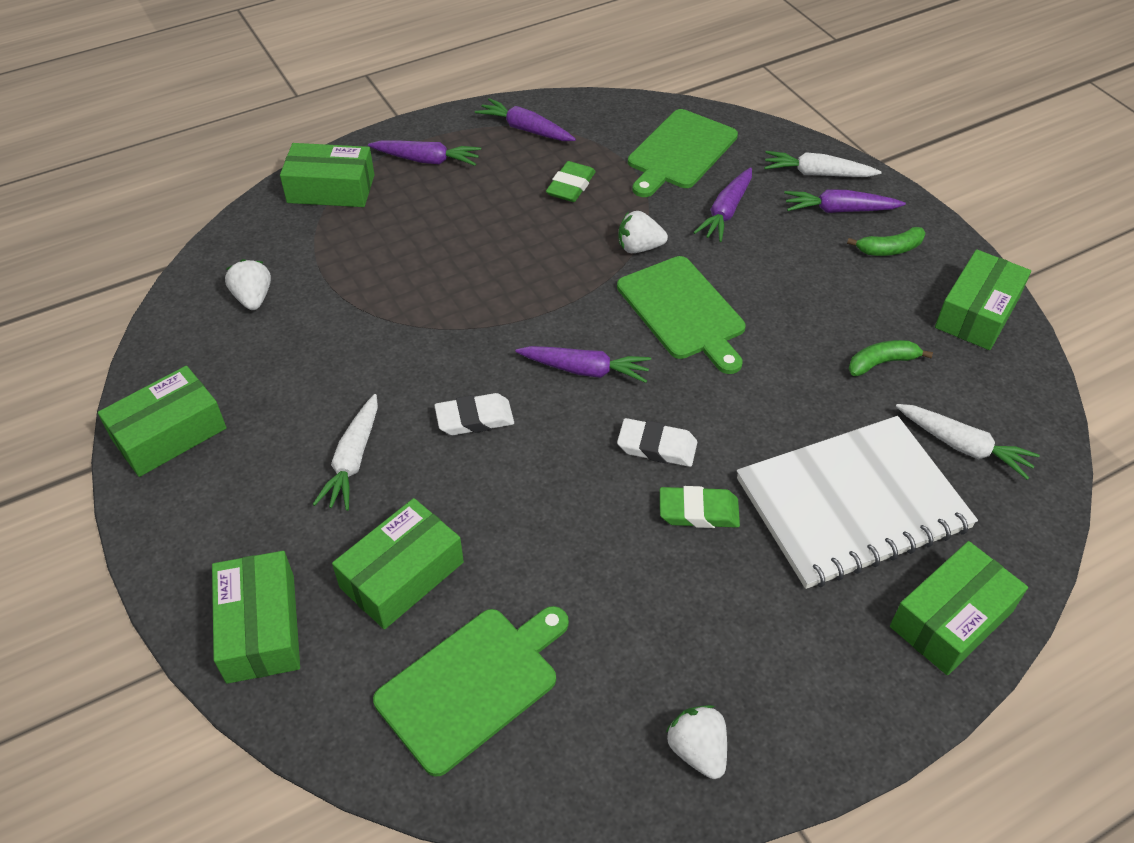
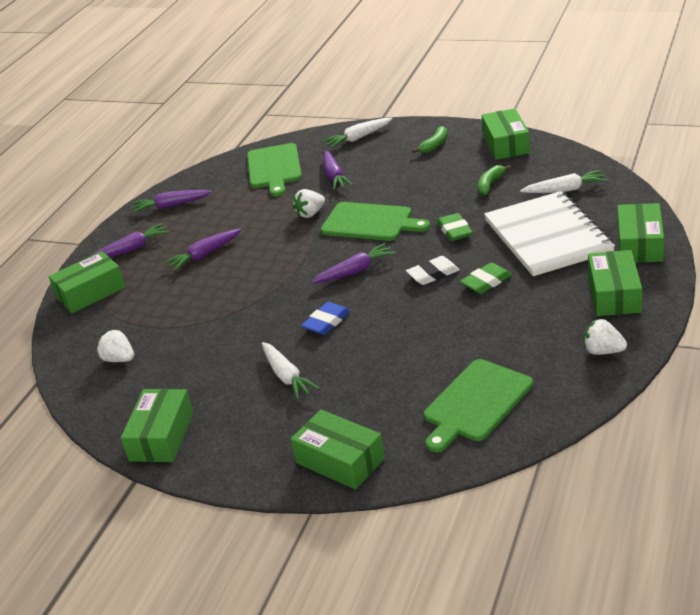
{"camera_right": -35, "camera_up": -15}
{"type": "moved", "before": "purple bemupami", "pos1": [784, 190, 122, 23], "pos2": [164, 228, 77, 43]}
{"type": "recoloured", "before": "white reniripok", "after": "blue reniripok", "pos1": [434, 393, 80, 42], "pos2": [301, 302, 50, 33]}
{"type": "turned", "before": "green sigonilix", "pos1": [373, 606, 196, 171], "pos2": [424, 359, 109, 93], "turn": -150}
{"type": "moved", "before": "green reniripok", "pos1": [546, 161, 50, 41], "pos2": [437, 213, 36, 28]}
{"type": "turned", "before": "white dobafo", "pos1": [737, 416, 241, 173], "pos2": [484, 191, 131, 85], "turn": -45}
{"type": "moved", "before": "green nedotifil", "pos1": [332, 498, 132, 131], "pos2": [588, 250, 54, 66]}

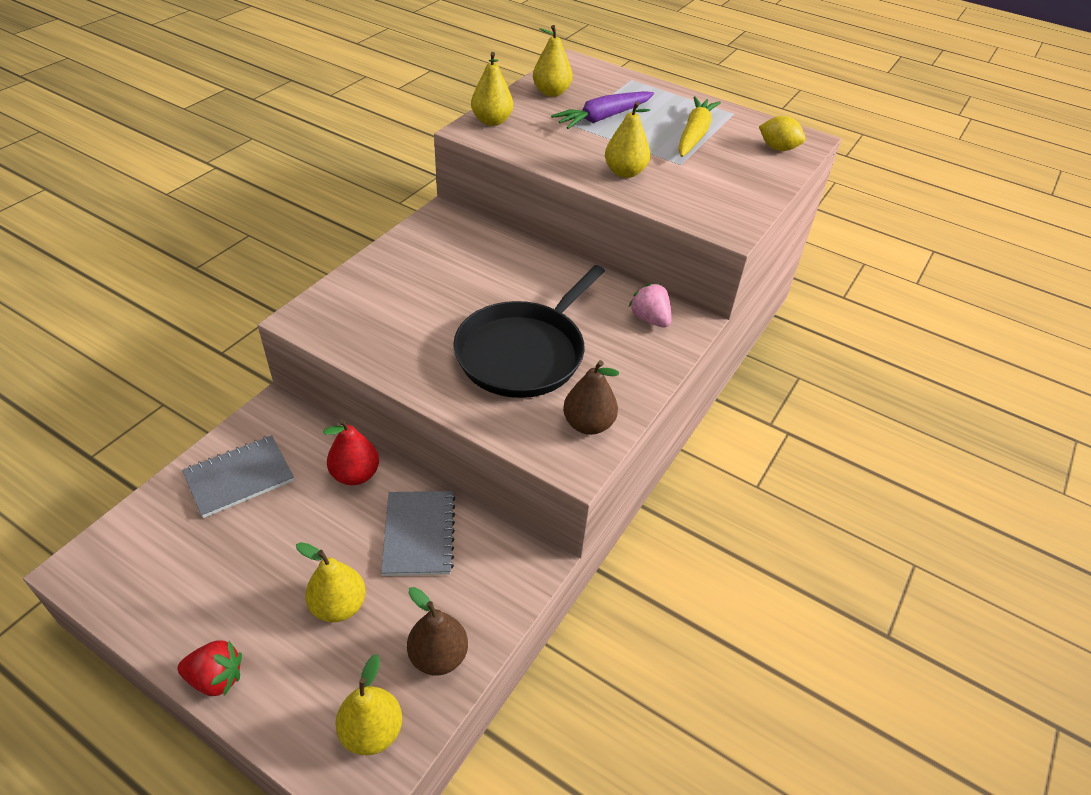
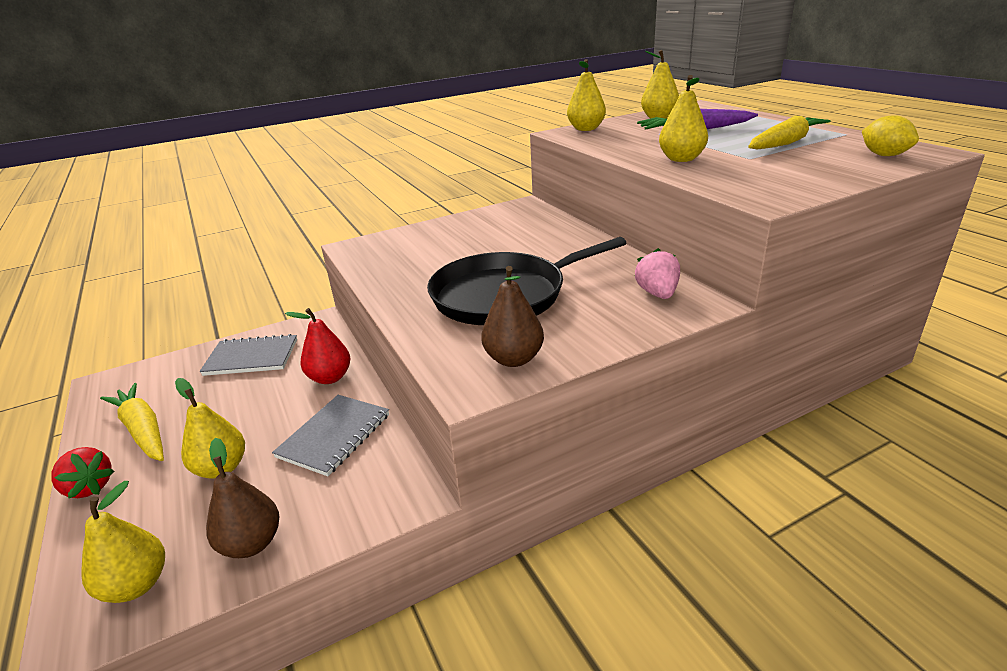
{"camera_right": 35, "camera_up": -15}
{"type": "added", "after": "yellow bemupami", "pos2": [100, 383, 64, 78]}

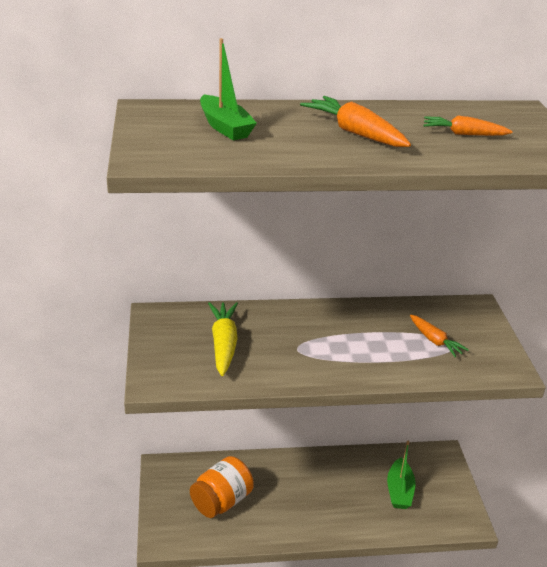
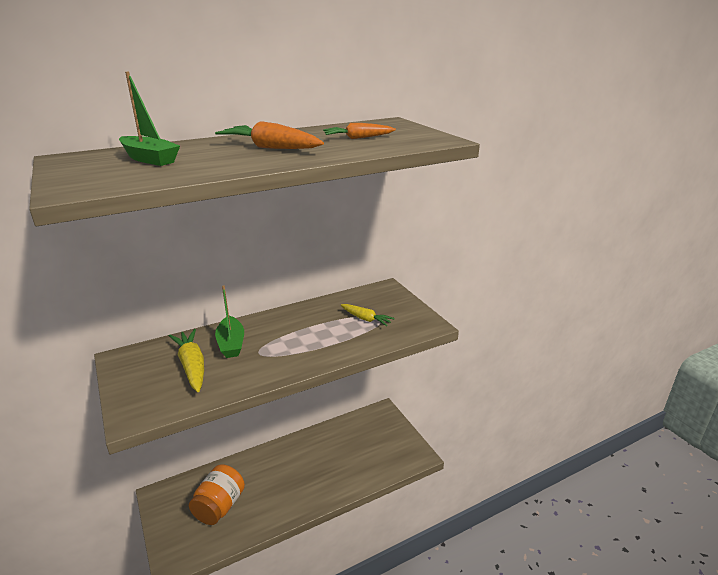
{"camera_right": -20, "camera_up": -5}
{"type": "moved", "before": "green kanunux", "pos1": [387, 441, 29, 68], "pos2": [215, 285, 29, 73]}
{"type": "recoloured", "before": "orange bemupami", "after": "yellow bemupami", "pos1": [410, 315, 59, 42], "pos2": [341, 304, 54, 22]}

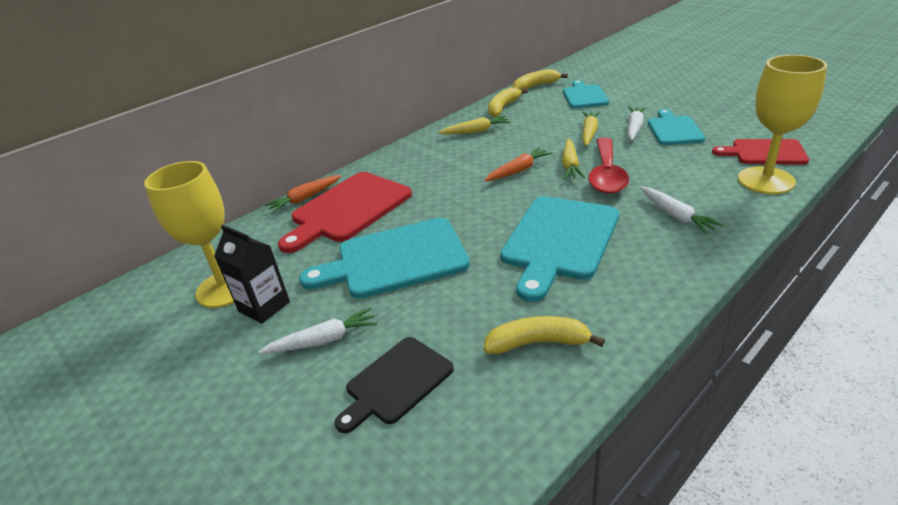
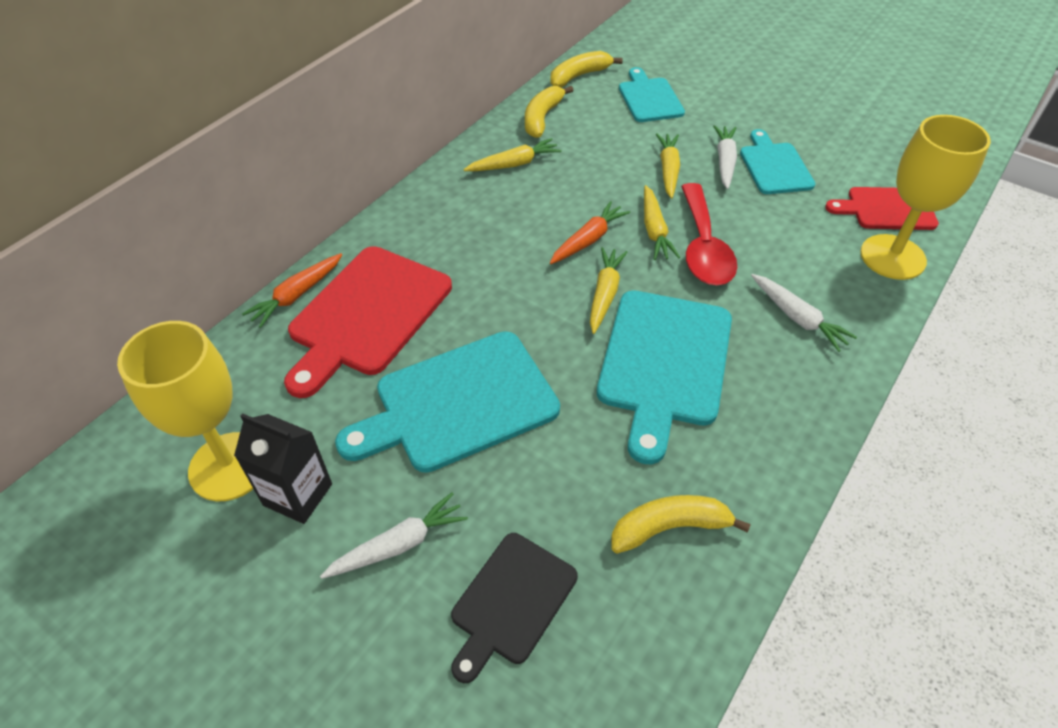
{"camera_right": -15, "camera_up": 15}
{"type": "added", "after": "yellow bemupami", "pos2": [590, 247, 38, 87]}

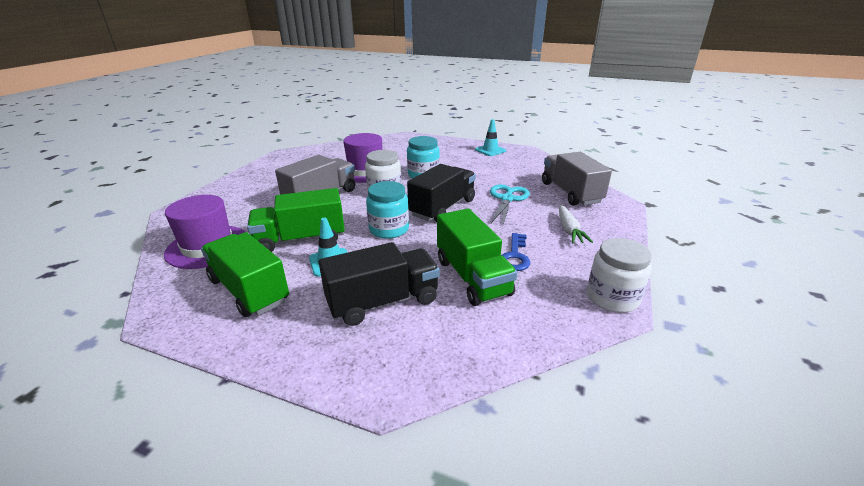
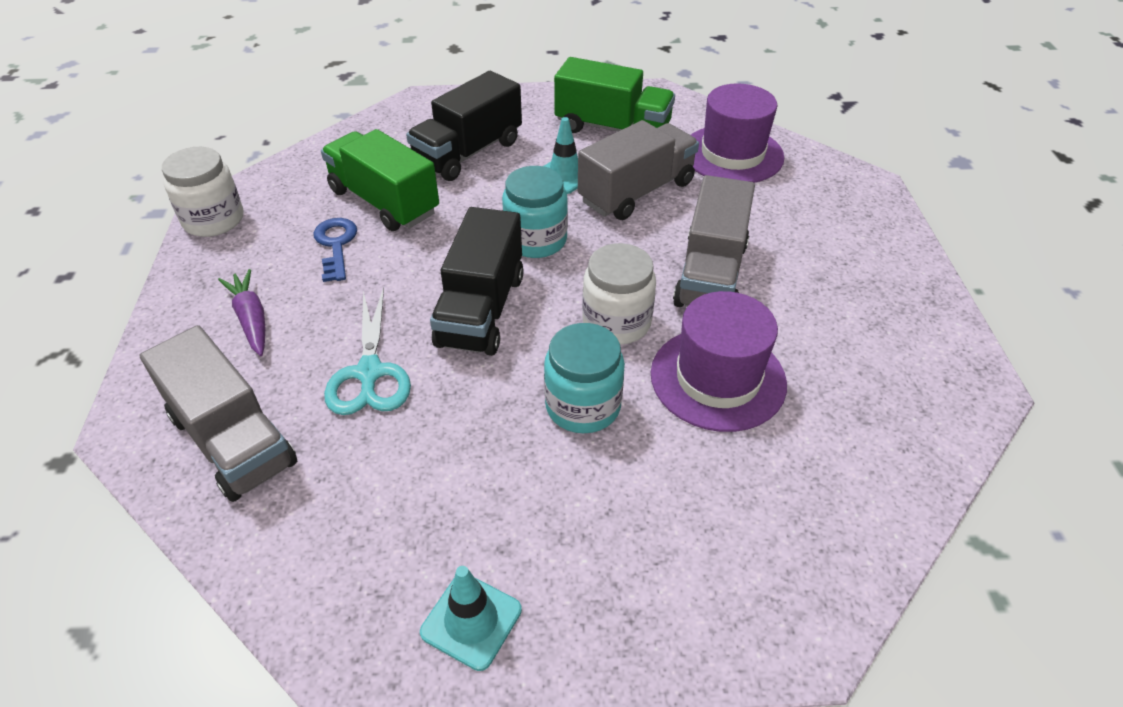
{"camera_right": 155, "camera_up": 15}
{"type": "recoloured", "before": "white bemupami", "after": "purple bemupami", "pos1": [559, 205, 34, 39], "pos2": [218, 269, 47, 87]}
{"type": "recoloured", "before": "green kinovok", "after": "grey kinovok", "pos1": [247, 188, 98, 64], "pos2": [578, 120, 121, 100]}

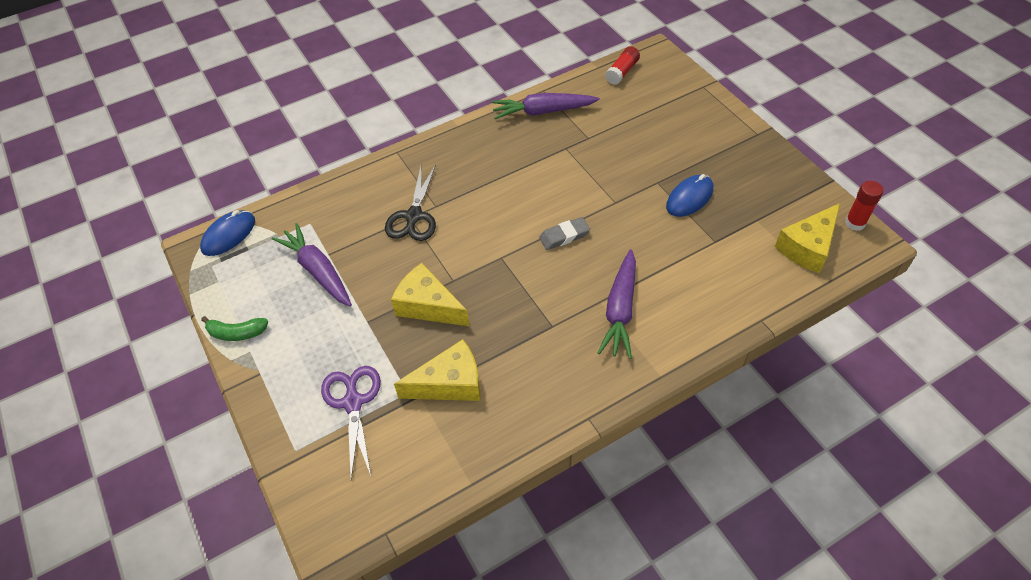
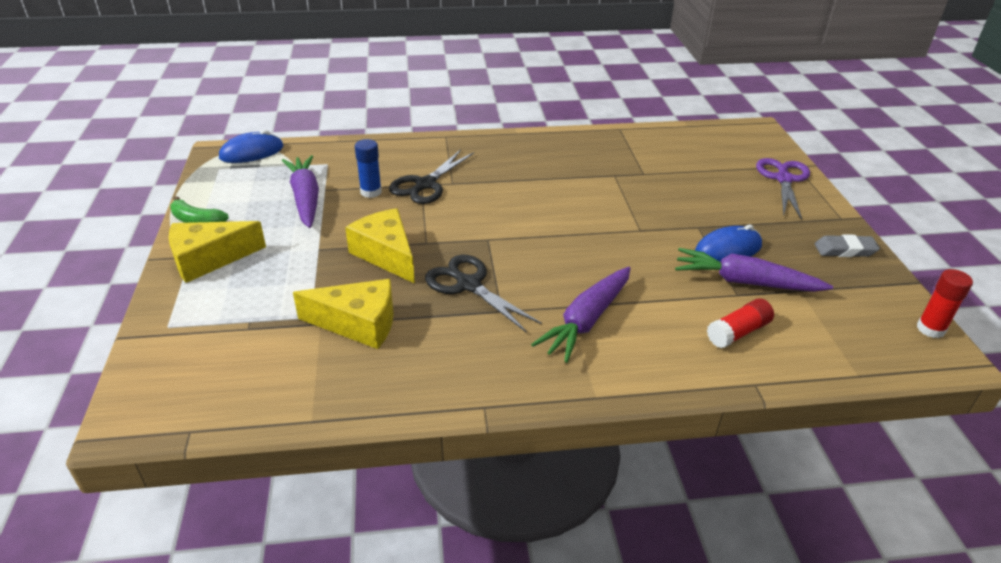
{"camera_right": 20, "camera_up": -15}
{"type": "moved", "before": "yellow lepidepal", "pos1": [775, 203, 65, 70], "pos2": [169, 221, 97, 62]}
{"type": "added", "after": "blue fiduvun", "pos2": [355, 139, 27, 59]}
{"type": "added", "after": "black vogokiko", "pos2": [425, 254, 117, 79]}
{"type": "moved", "before": "purple bemupami", "pos1": [492, 93, 108, 26], "pos2": [675, 248, 158, 44]}
{"type": "moved", "before": "red fiduvun", "pos1": [605, 46, 35, 39], "pos2": [707, 298, 67, 50]}
{"type": "moved", "before": "purple vogokiko", "pos1": [321, 366, 60, 113], "pos2": [756, 158, 54, 62]}
{"type": "moved", "before": "grey reniripok", "pos1": [539, 217, 51, 33], "pos2": [815, 234, 65, 23]}

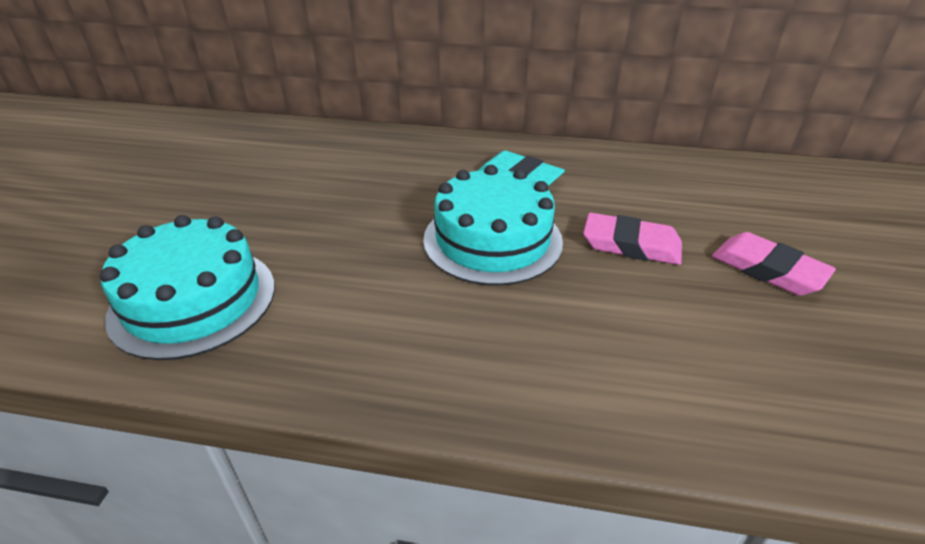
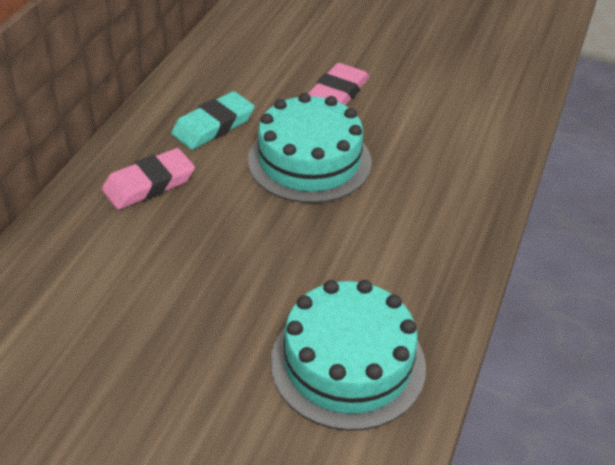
{"camera_right": -80, "camera_up": 5}
{"type": "moved", "before": "pink reniripok", "pos1": [712, 232, 124, 64], "pos2": [102, 148, 93, 62]}

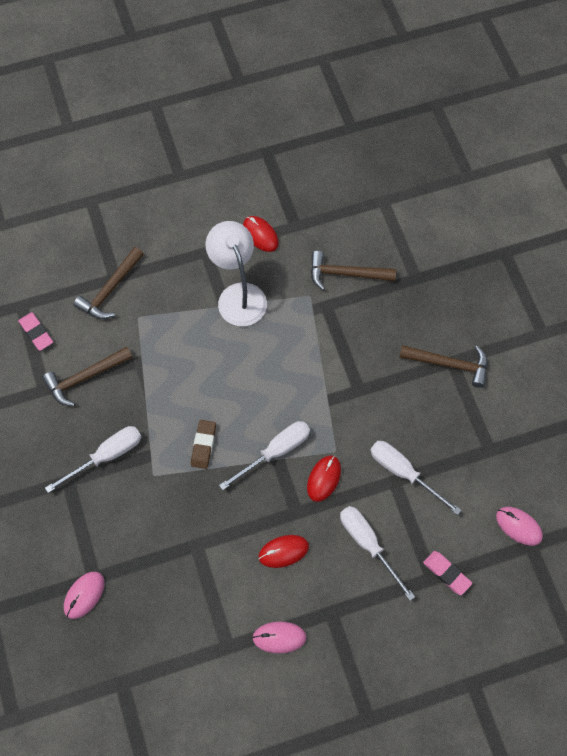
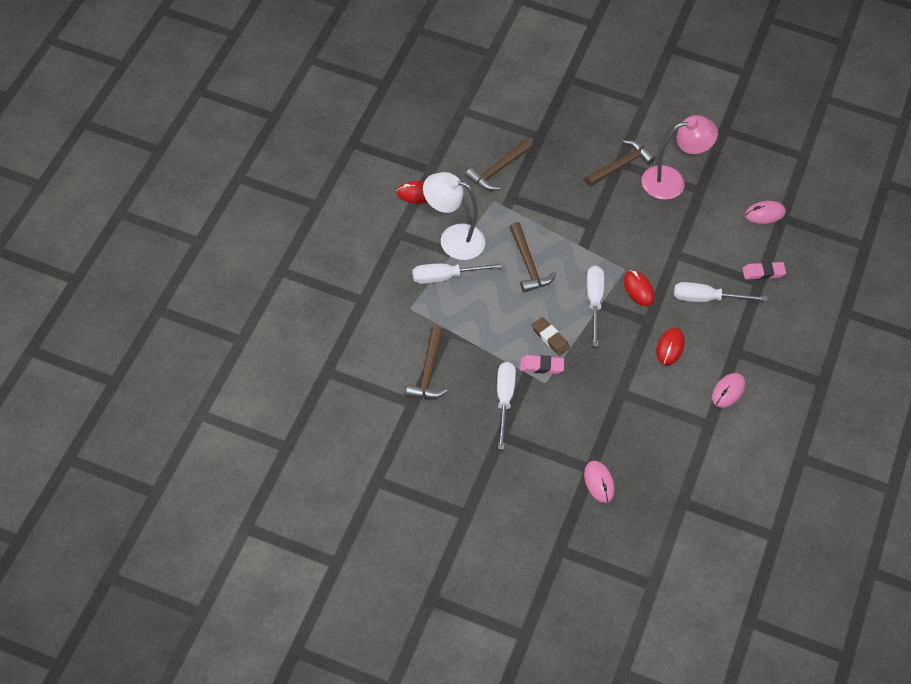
{"camera_right": -55, "camera_up": -10}
{"type": "moved", "before": "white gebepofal", "pos1": [370, 441, 92, 74], "pos2": [412, 263, 93, 21]}
{"type": "moved", "before": "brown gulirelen", "pos1": [74, 247, 70, 72], "pos2": [510, 222, 46, 70]}
{"type": "moved", "before": "pink reniripok", "pos1": [18, 312, 35, 39], "pos2": [520, 355, 44, 19]}
{"type": "added", "after": "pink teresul", "pos2": [641, 115, 77, 85]}

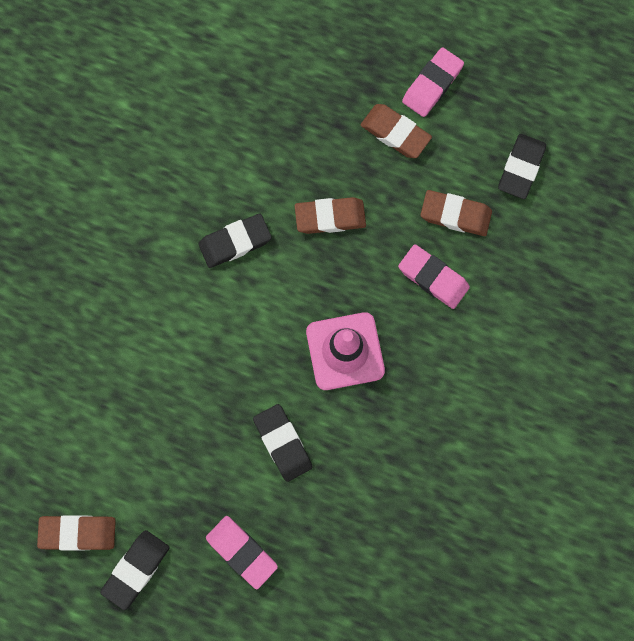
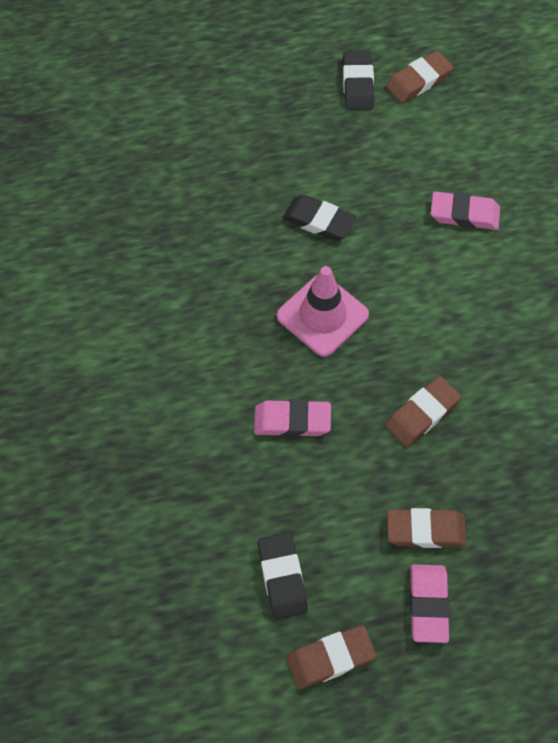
{"camera_right": 145, "camera_up": -15}
{"type": "moved", "before": "brown reniripok", "pos1": [421, 190, 71, 46], "pos2": [287, 625, 89, 64]}
{"type": "moved", "before": "pink reniripok", "pos1": [206, 516, 72, 73], "pos2": [431, 191, 69, 39]}
{"type": "removed", "before": "black reniripok", "pos1": [198, 213, 74, 55]}

